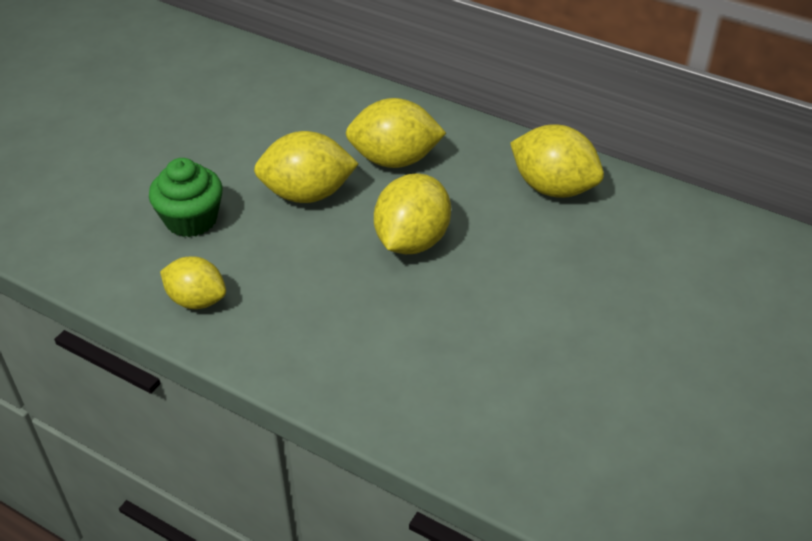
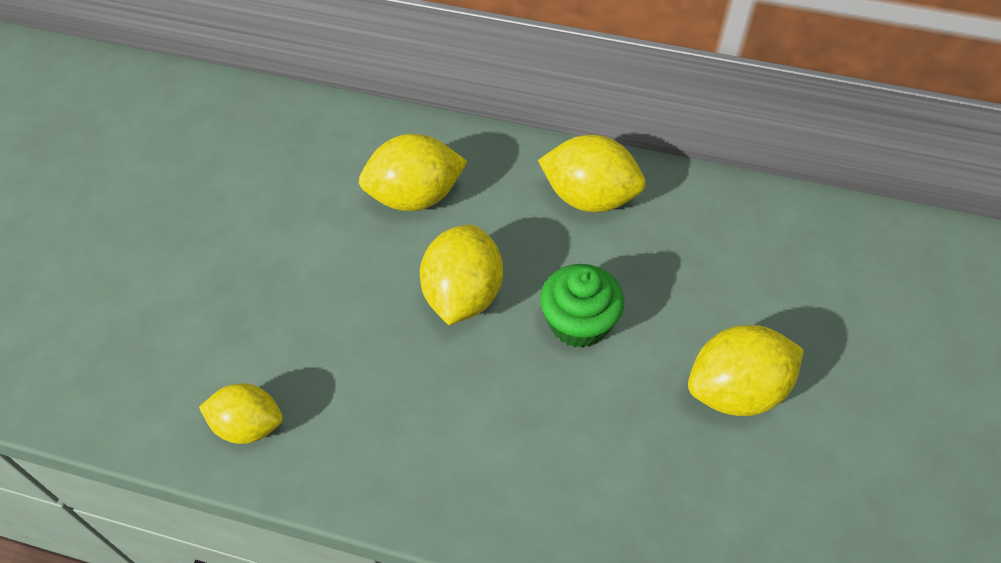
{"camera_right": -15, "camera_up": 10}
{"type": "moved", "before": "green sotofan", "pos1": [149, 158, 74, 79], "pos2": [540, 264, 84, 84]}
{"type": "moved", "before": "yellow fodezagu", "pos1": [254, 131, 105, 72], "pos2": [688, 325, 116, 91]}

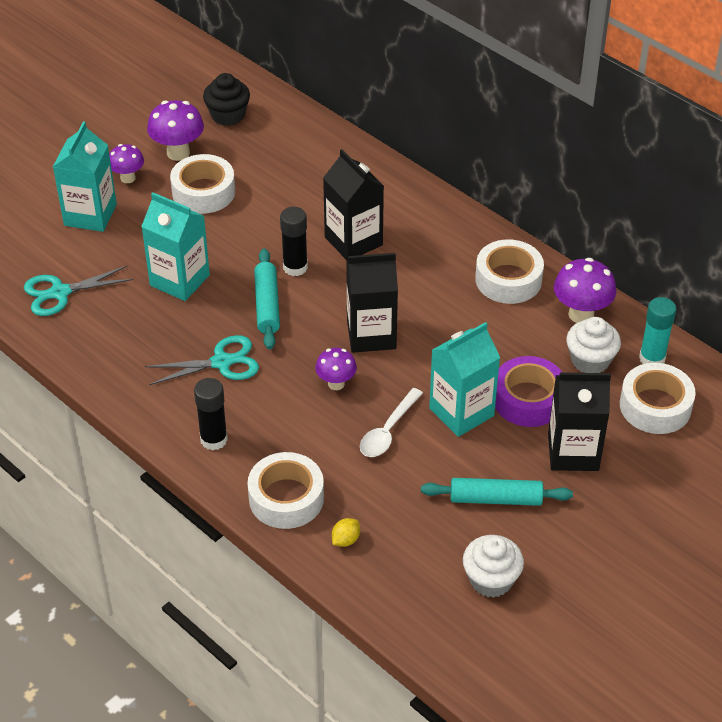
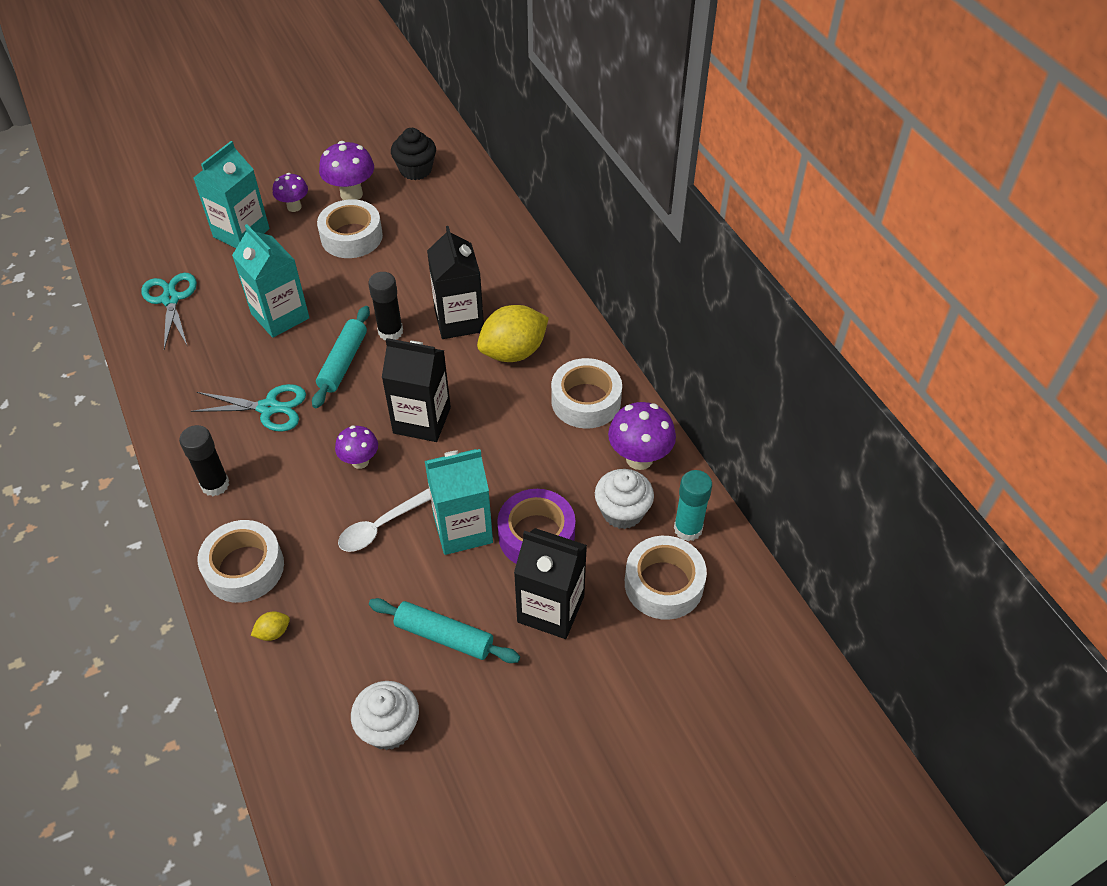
{"camera_right": 20, "camera_up": 5}
{"type": "turned", "before": "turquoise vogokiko", "pos1": [24, 265, 110, 51], "pos2": [141, 273, 56, 77], "turn": 75}
{"type": "added", "after": "yellow fodezagu", "pos2": [477, 305, 72, 57]}

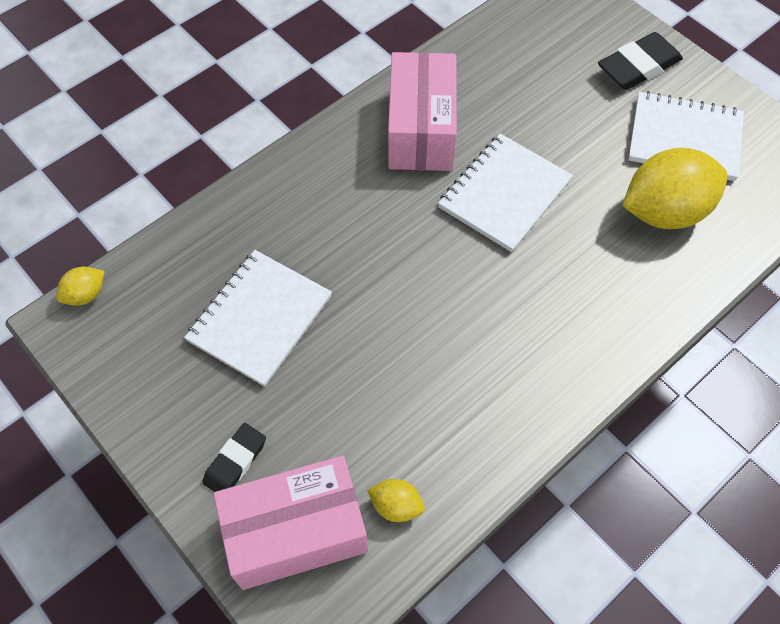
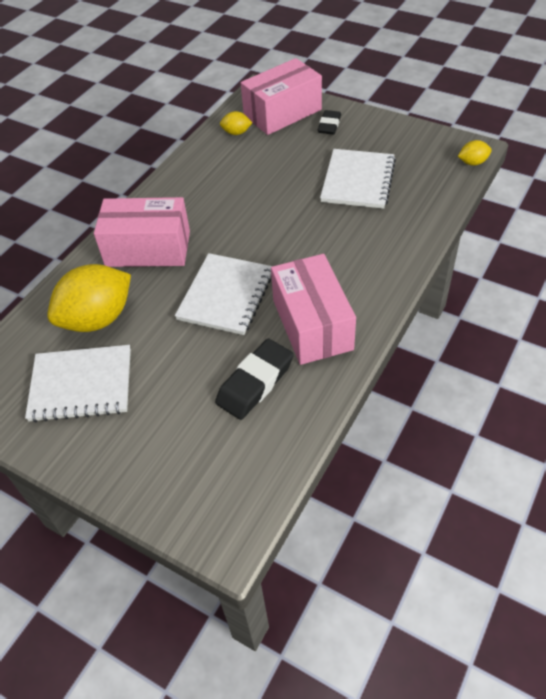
{"camera_right": 165, "camera_up": -10}
{"type": "added", "after": "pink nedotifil", "pos2": [94, 197, 96, 70]}
{"type": "moved", "before": "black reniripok", "pos1": [598, 32, 85, 58], "pos2": [215, 339, 79, 81]}
{"type": "turned", "before": "yellow fodezagu", "pos1": [56, 267, 49, 39], "pos2": [458, 140, 34, 26], "turn": 45}

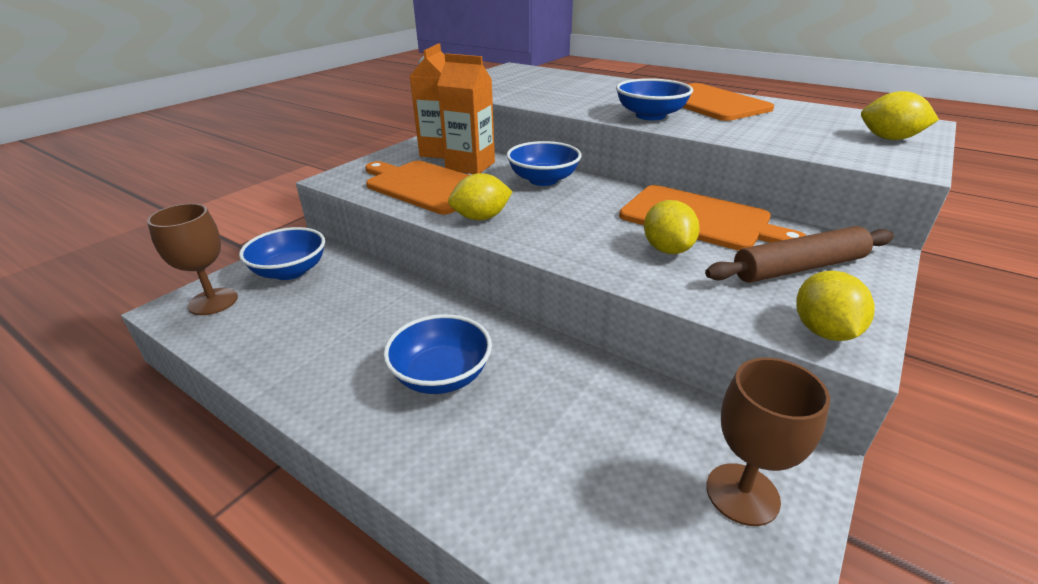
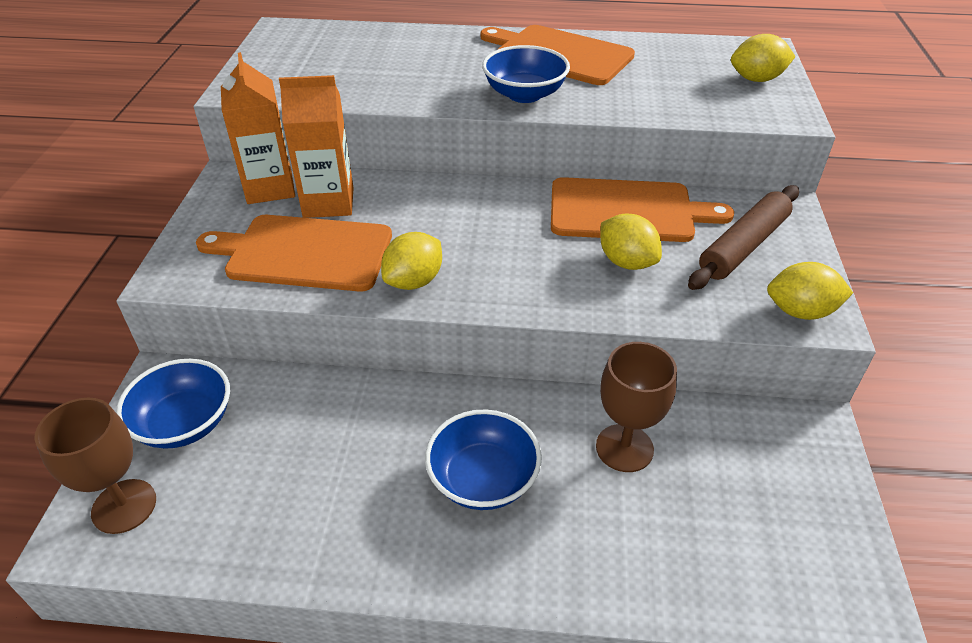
{"camera_right": -30, "camera_up": 10}
{"type": "moved", "before": "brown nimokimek", "pos1": [706, 358, 124, 168], "pos2": [596, 342, 81, 130]}
{"type": "turned", "before": "yellow fodezagu", "pos1": [796, 270, 79, 71], "pos2": [767, 262, 86, 58], "turn": -60}
{"type": "removed", "before": "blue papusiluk", "pos1": [506, 141, 76, 45]}

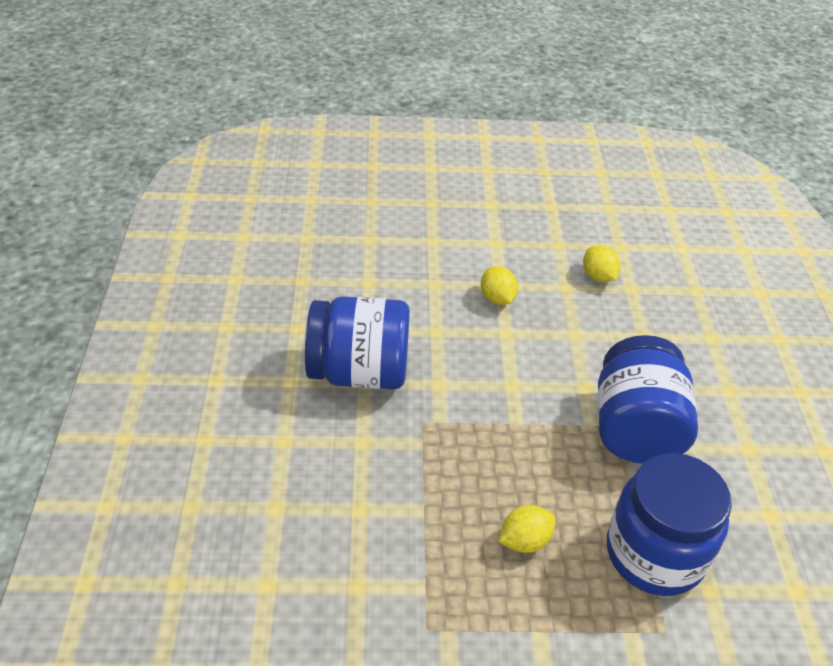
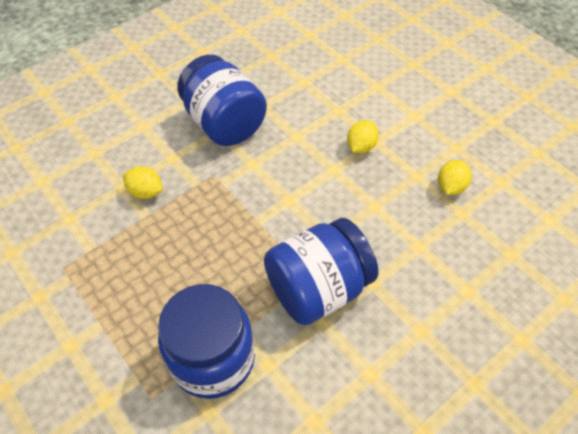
{"camera_right": 55, "camera_up": 10}
{"type": "moved", "before": "yellow fodezagu", "pos1": [498, 505, 58, 48], "pos2": [123, 166, 40, 33]}

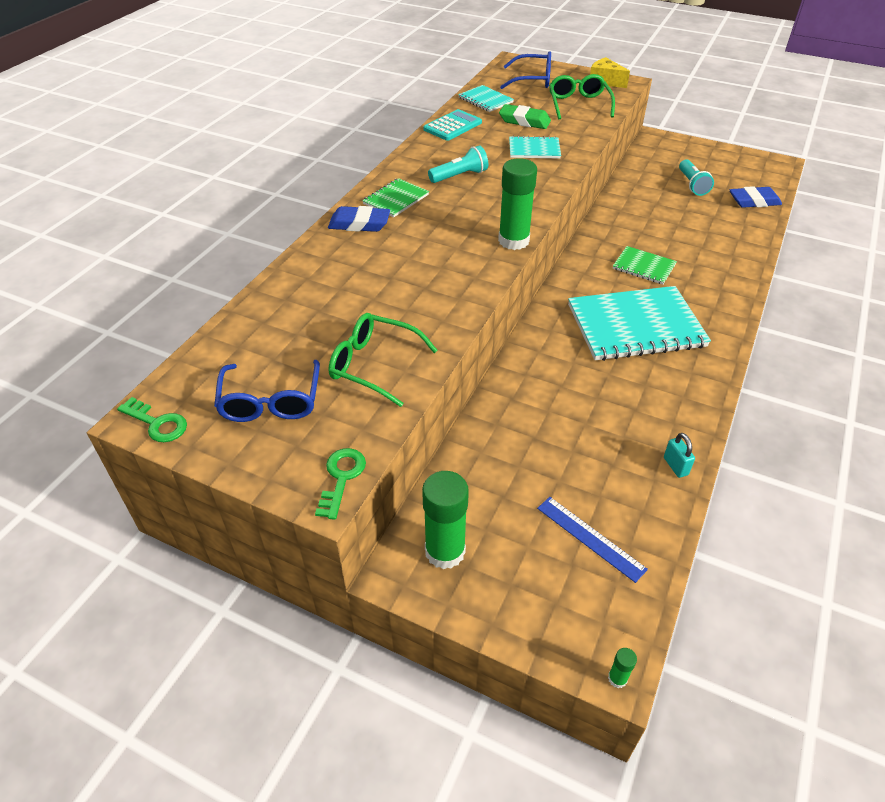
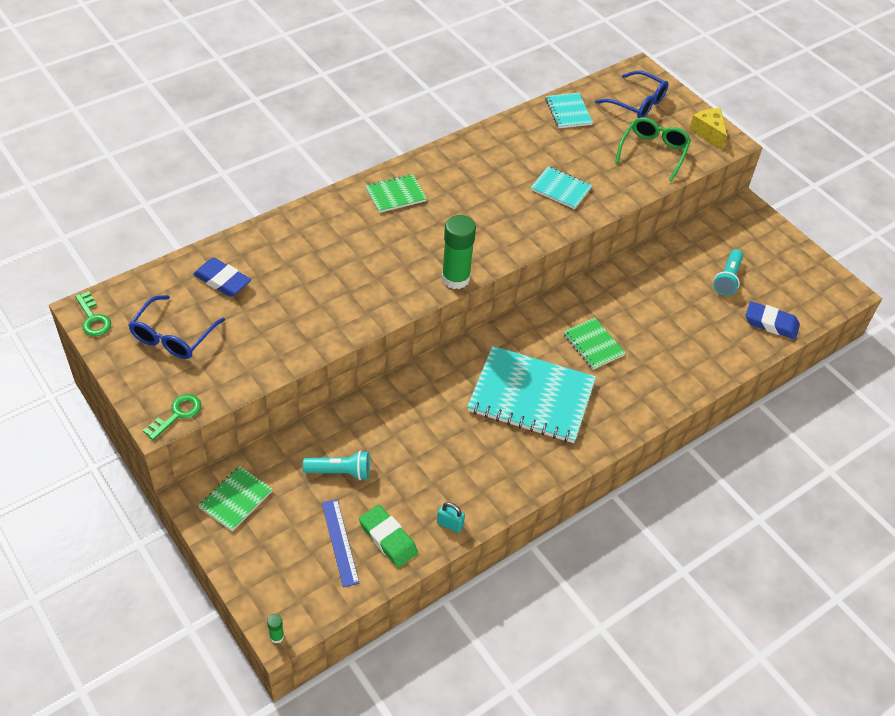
{"camera_right": 25, "camera_up": 5}
{"type": "moved", "before": "blue reniripok", "pos1": [328, 206, 62, 26], "pos2": [193, 258, 58, 39]}
{"type": "replaced", "before": "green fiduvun", "after": "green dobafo", "pos1": [422, 471, 47, 98], "pos2": [198, 466, 75, 65]}
{"type": "moved", "before": "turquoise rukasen", "pos1": [428, 145, 60, 38], "pos2": [303, 450, 67, 30]}
{"type": "moved", "before": "green reniripok", "pos1": [499, 104, 52, 25], "pos2": [359, 505, 59, 63]}
{"type": "turned", "before": "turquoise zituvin", "pos1": [664, 433, 31, 45], "pos2": [437, 502, 28, 31], "turn": -75}
{"type": "removed", "before": "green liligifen", "pos1": [329, 313, 109, 94]}
{"type": "removed", "before": "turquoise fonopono", "pos1": [423, 109, 59, 32]}

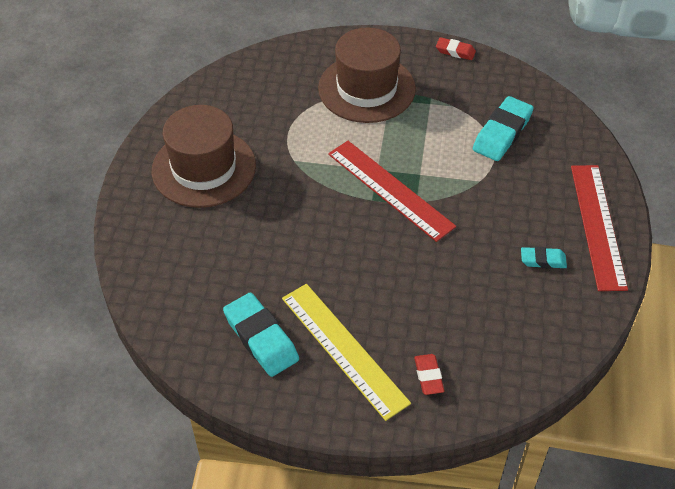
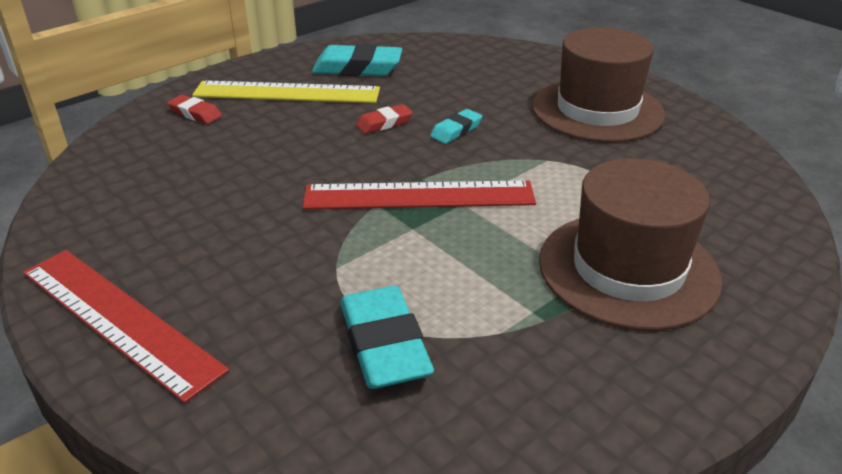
{"camera_right": 130, "camera_up": -15}
{"type": "moved", "before": "red reniripok", "pos1": [436, 37, 40, 23], "pos2": [356, 104, 57, 30]}
{"type": "moved", "before": "turquoise reniripok", "pos1": [521, 247, 46, 22], "pos2": [430, 109, 52, 35]}

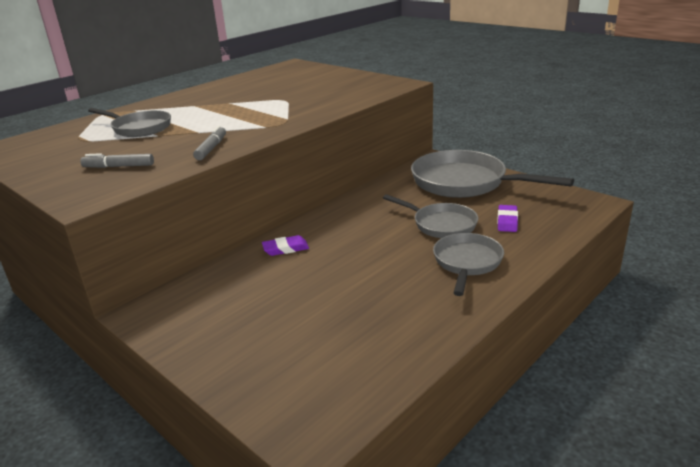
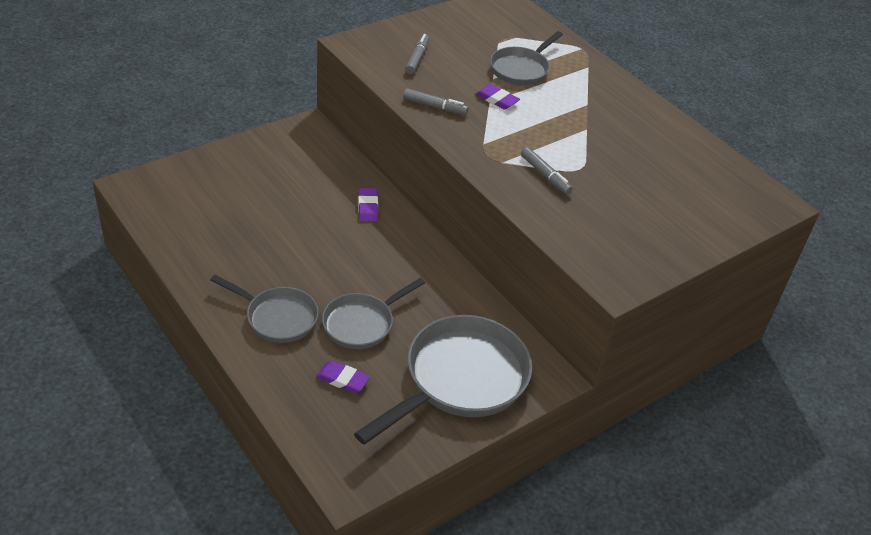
{"camera_right": 95, "camera_up": 15}
{"type": "added", "after": "purple reniripok", "pos2": [475, 84, 45, 26]}
{"type": "added", "after": "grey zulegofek", "pos2": [521, 147, 52, 47]}

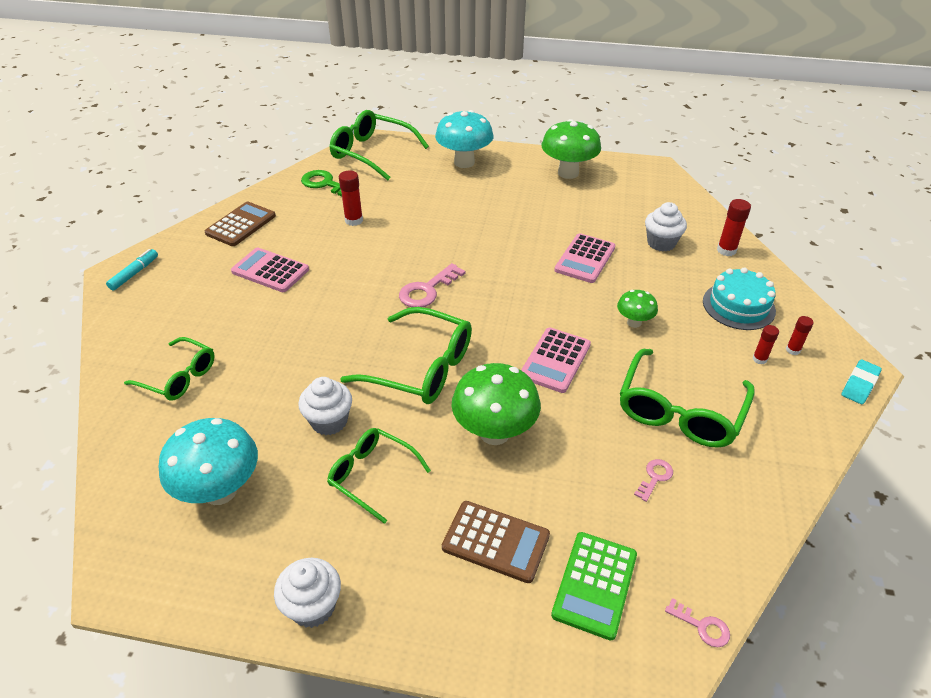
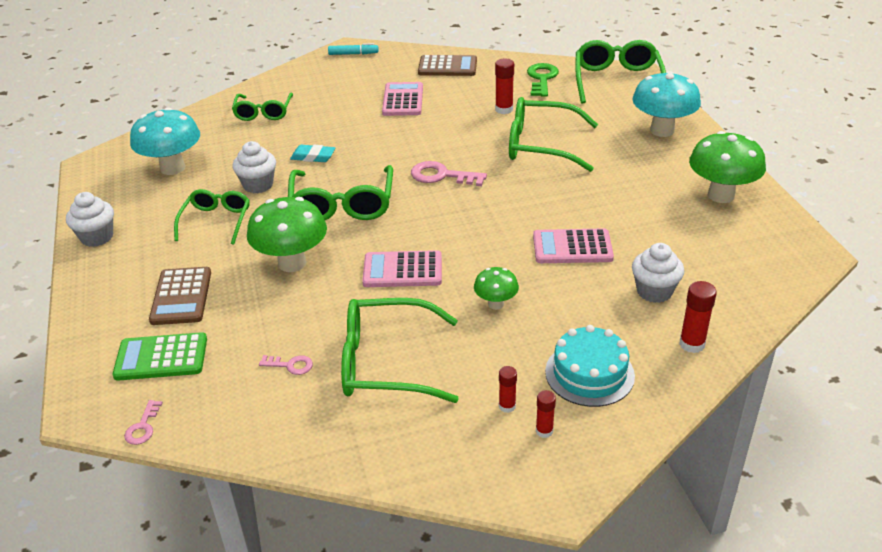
{"camera_right": 65, "camera_up": -5}
{"type": "moved", "before": "turquoise reniripok", "pos1": [842, 360, 40, 44], "pos2": [290, 145, 45, 17]}
{"type": "added", "after": "green liligifen", "pos2": [509, 97, 89, 75]}

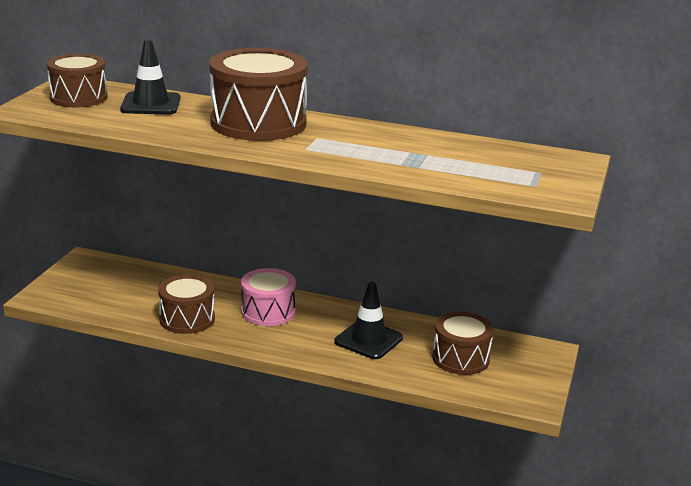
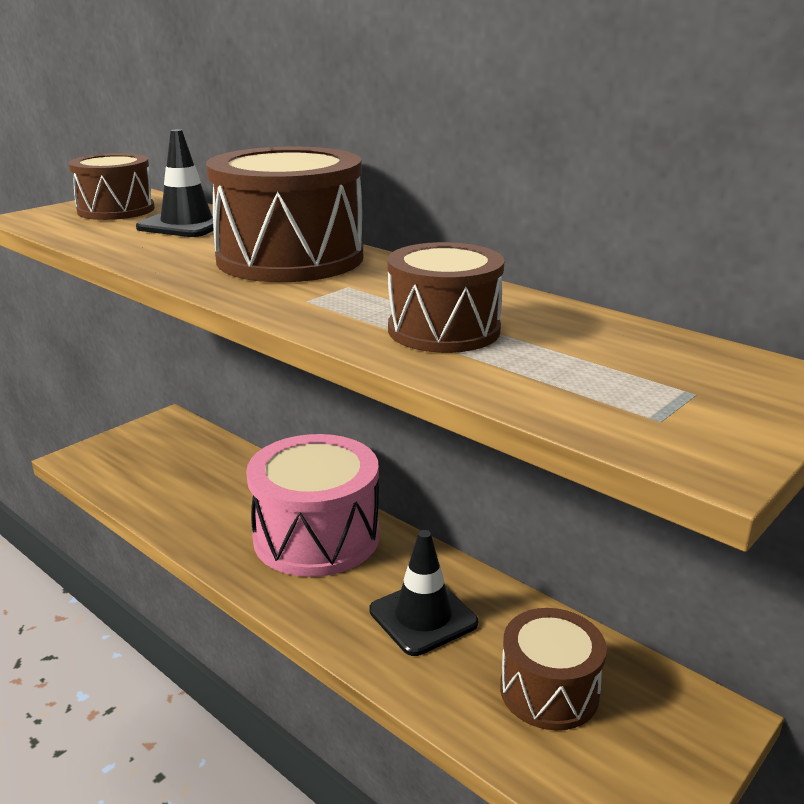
{"camera_right": 25, "camera_up": 0}
{"type": "resized", "before": "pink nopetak", "pos1": [241, 268, 55, 58], "pos2": [246, 434, 134, 143], "scale": 1.63}
{"type": "moved", "before": "brown nopetak", "pos1": [158, 274, 57, 60], "pos2": [388, 242, 116, 111]}

